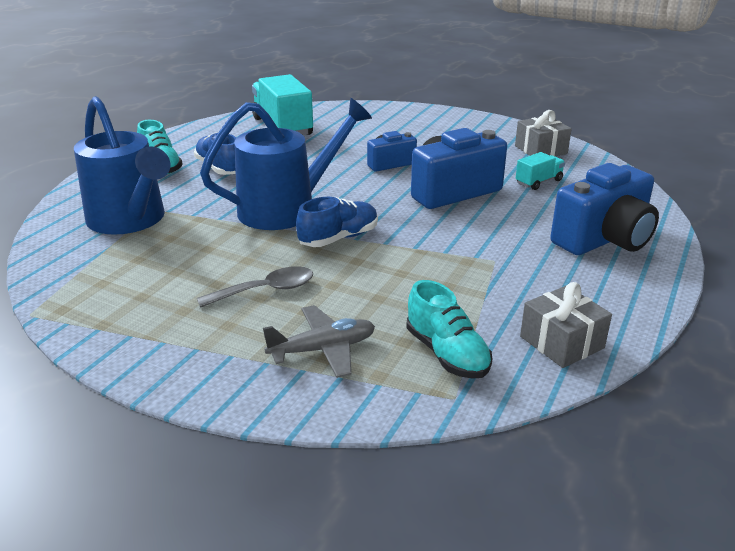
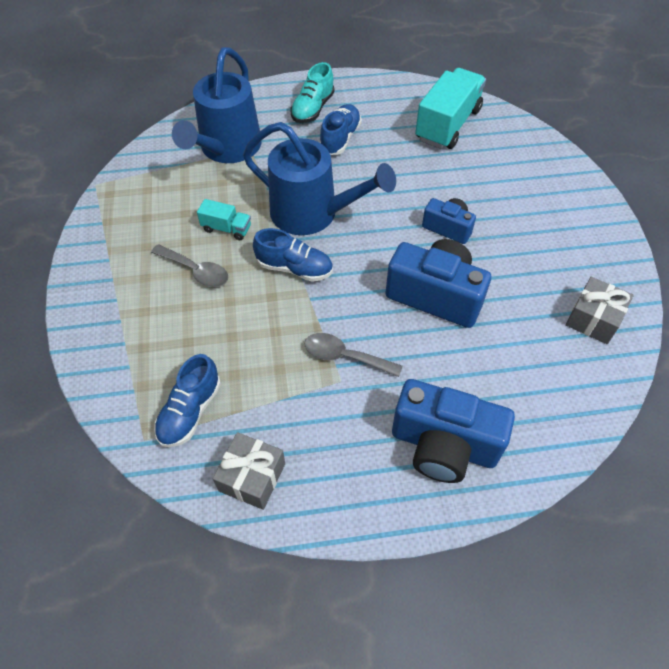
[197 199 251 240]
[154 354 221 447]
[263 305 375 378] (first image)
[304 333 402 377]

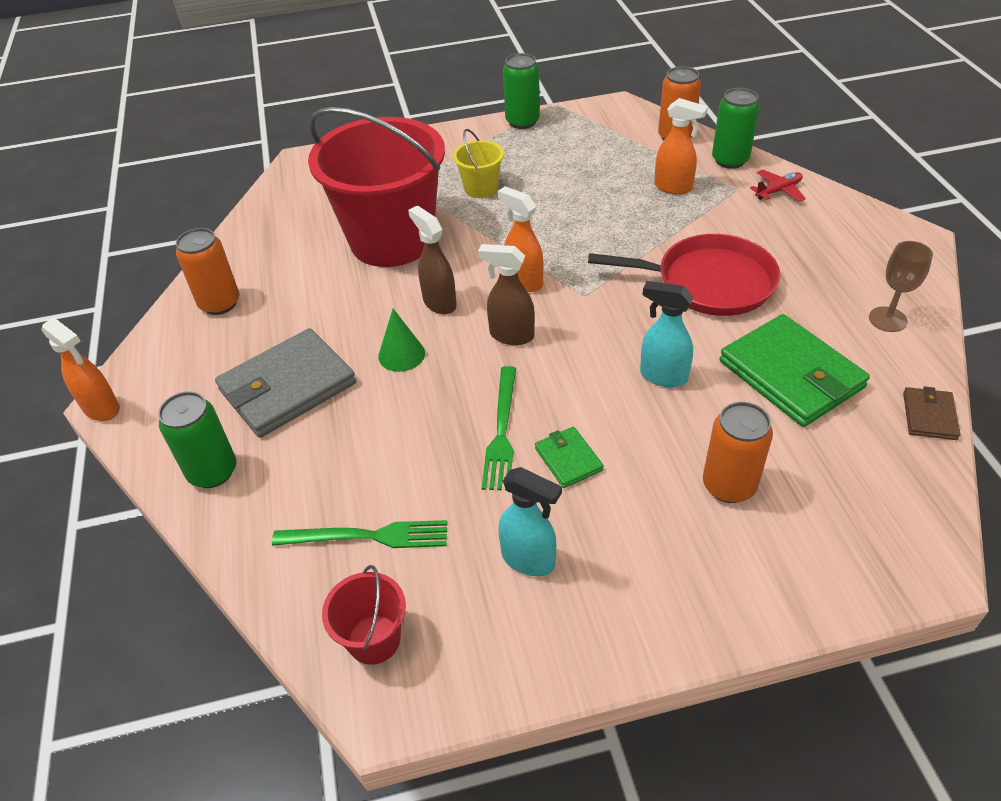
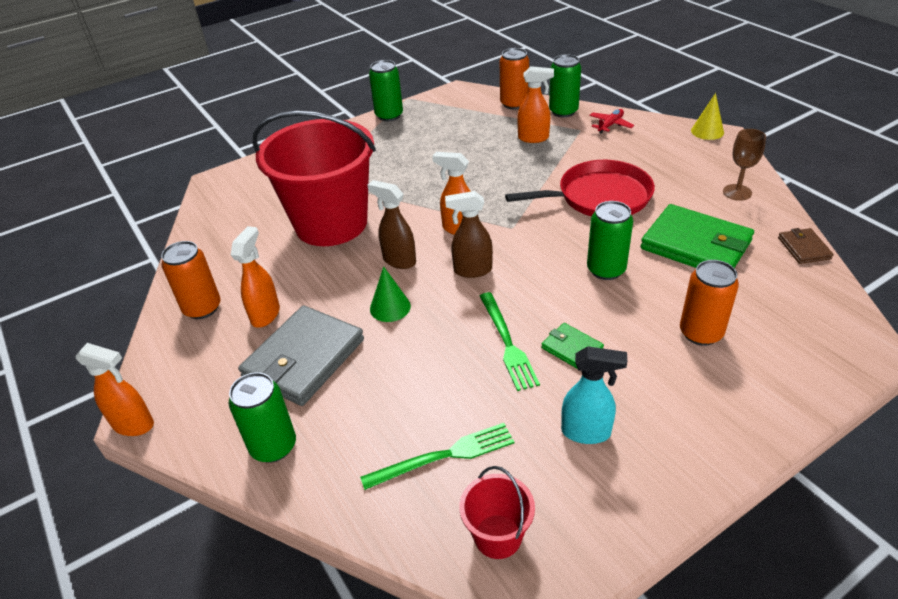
[453 129 504 198] (first image)
[587 201 633 280]
[691 93 724 140]
[231 226 280 327]

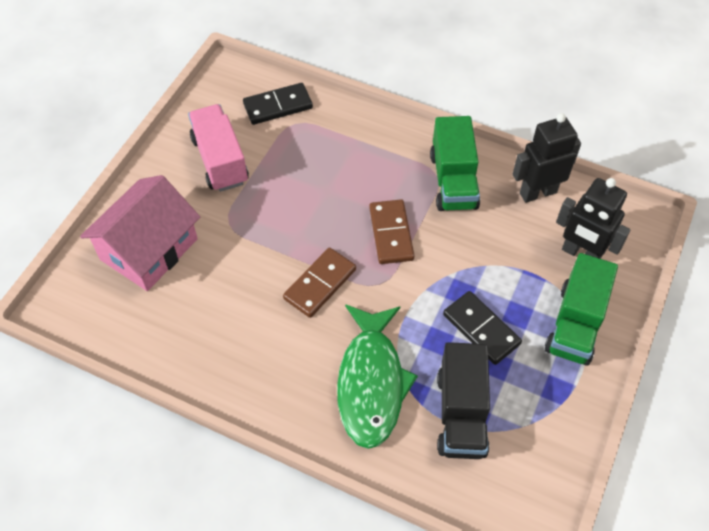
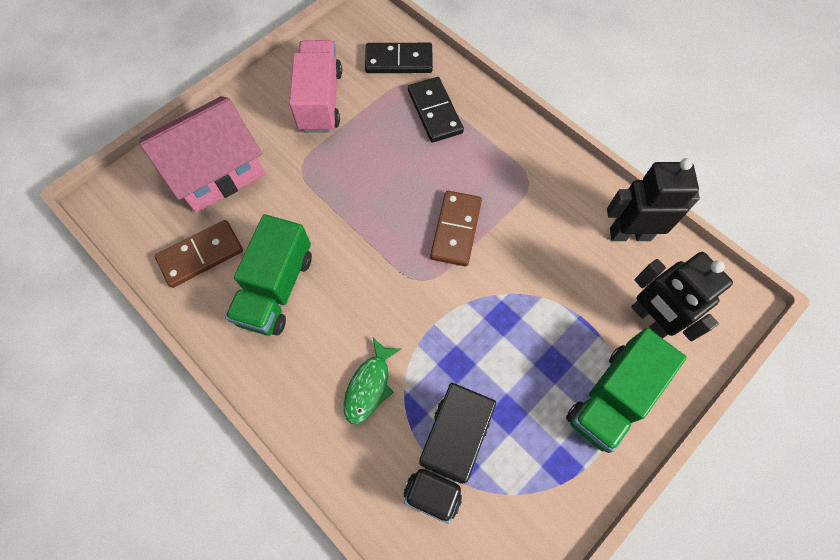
[225 214 312 336]
[155 220 243 288]
[408 77 464 143]
[344 338 401 424]

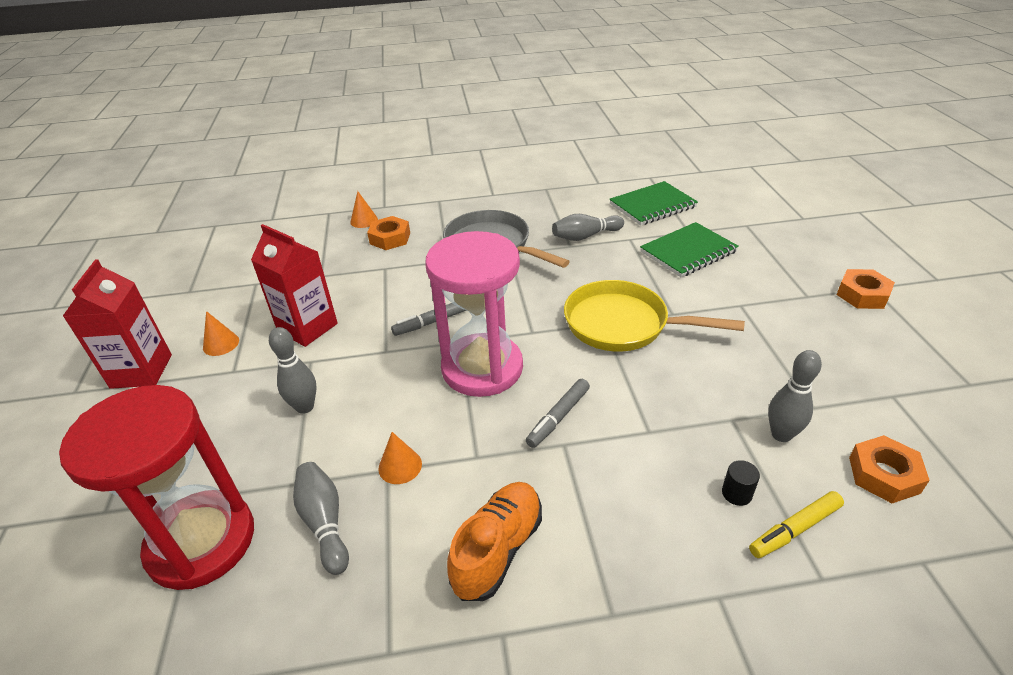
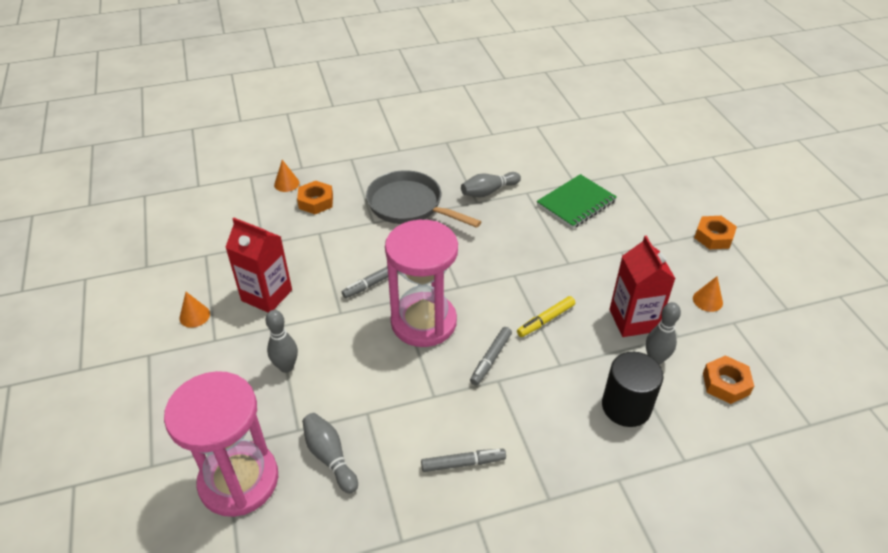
[609 181 698 226] (first image)
[609 236 676 337]
[564 280 745 352] (first image)
[164 371 278 517]
[693 276 723 312]
[602 352 663 427]
[421 449 506 472]
[517 296 575 337]

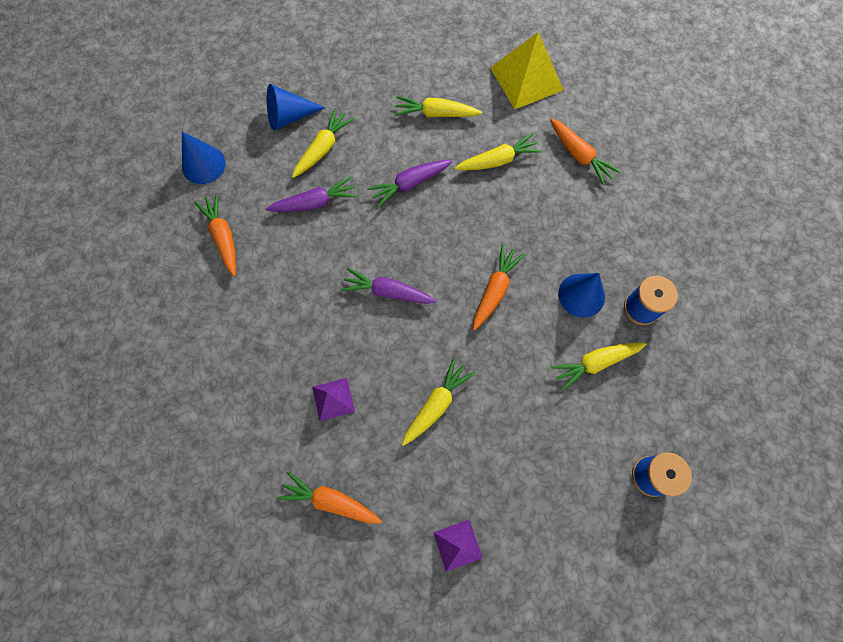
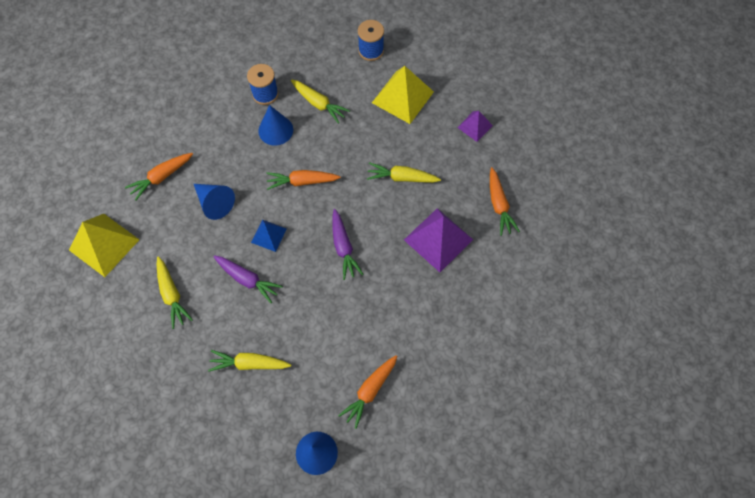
[194 184 235 220]
[125 153 193 201]
[455 133 542 171] (first image)
[266 177 358 212] (first image)
[404 208 473 272]
[372 66 434 124]
[251 220 287 252]

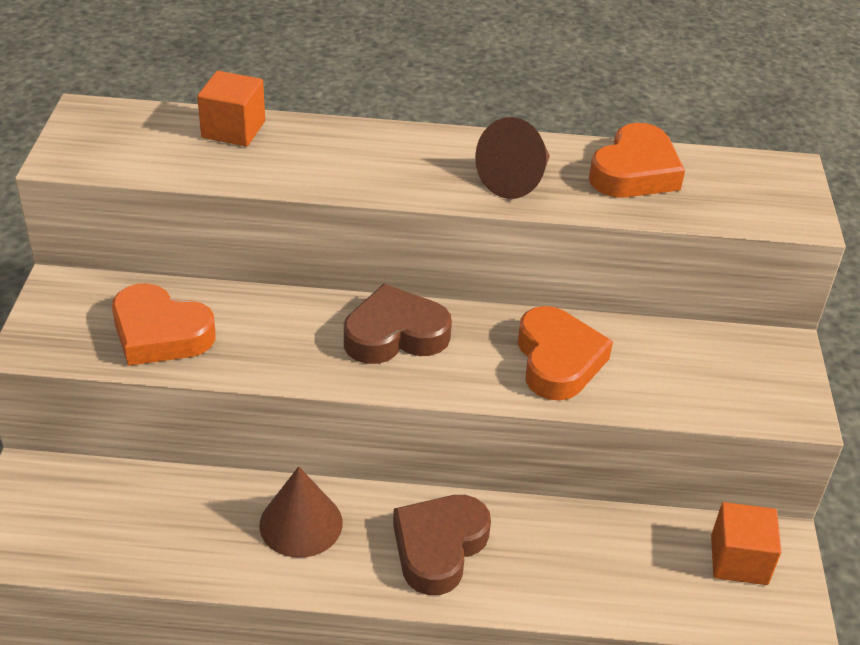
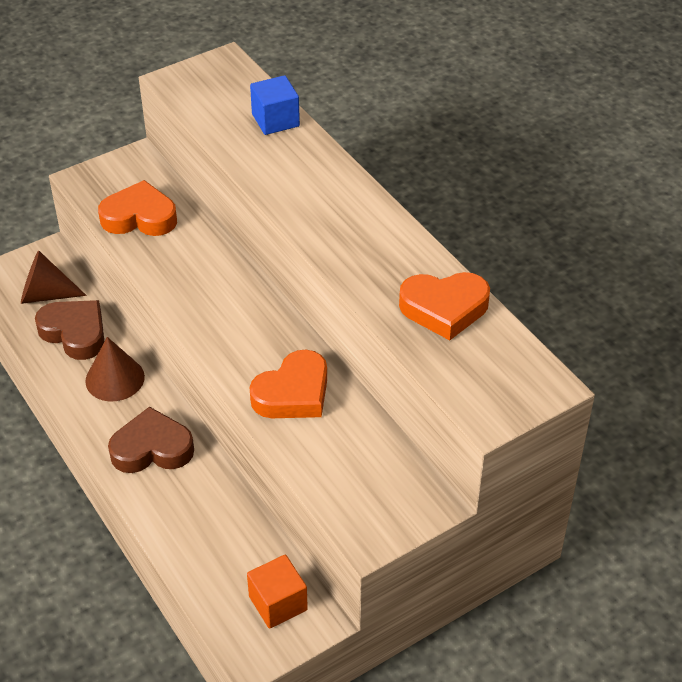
[250 75 300 135]
[21 250 87 304]
[98 180 177 236]
[35 300 105 360]

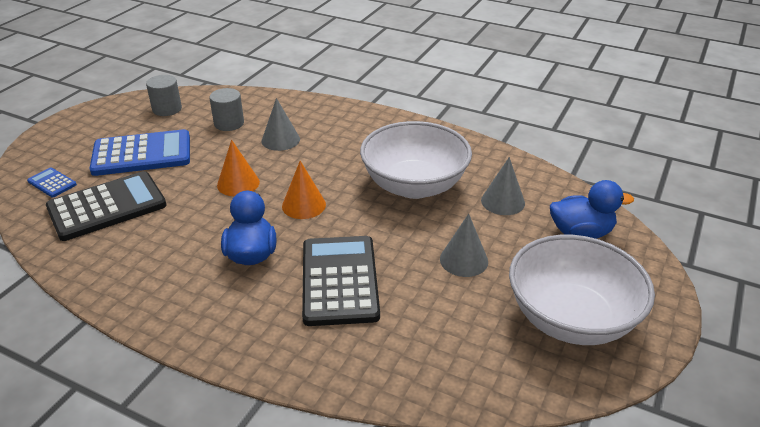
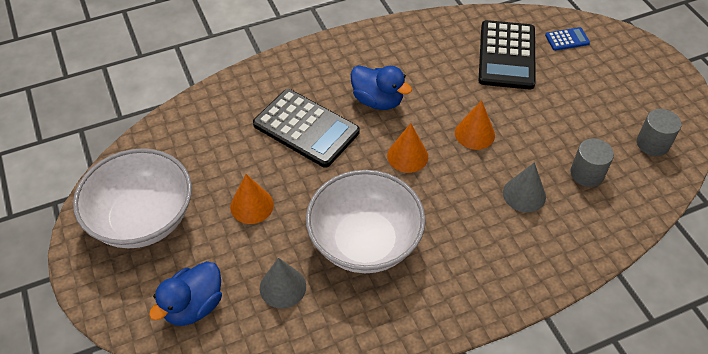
[89 129 190 176] (first image)
[230 174 274 224]

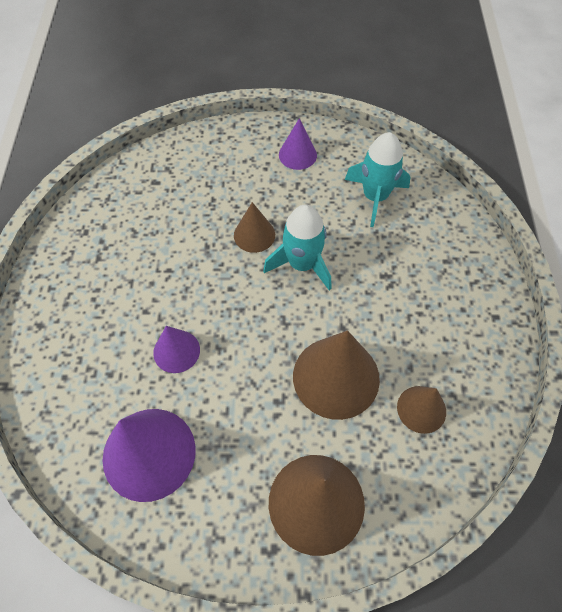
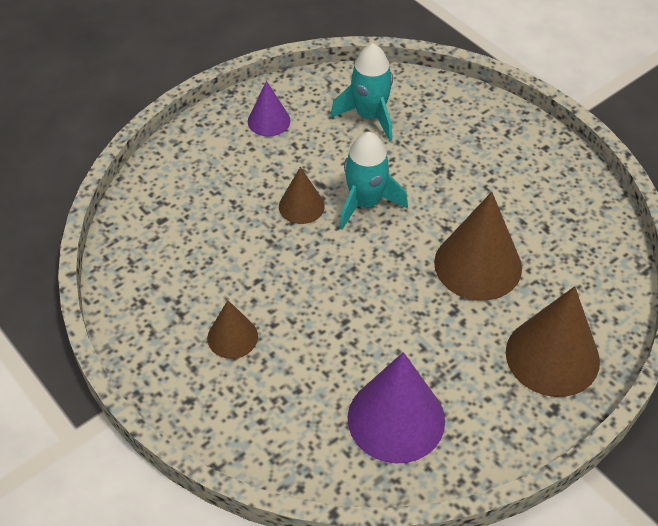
[153 326 200 373] (first image)
[207 300 258 359]

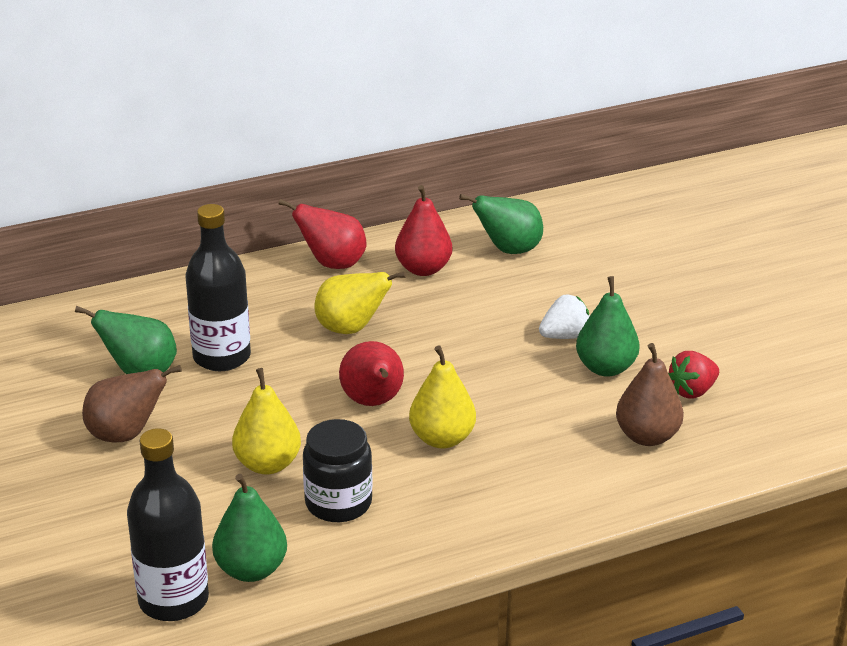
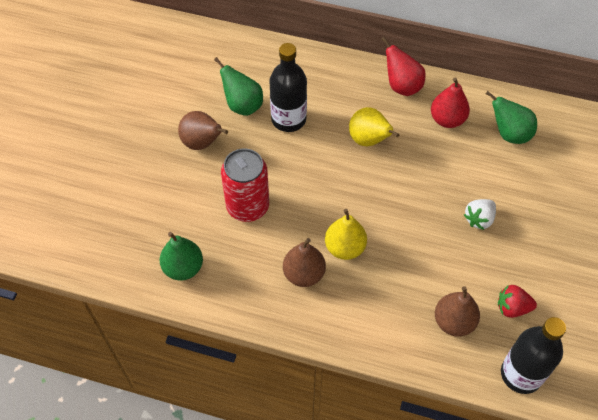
[576 276 640 377] (first image)
[464 199 496 230]
[339 341 404 406] (first image)
[221 148 269 222]
[303 419 372 522] (first image)
[501 317 566 394]
[283 238 326 287]

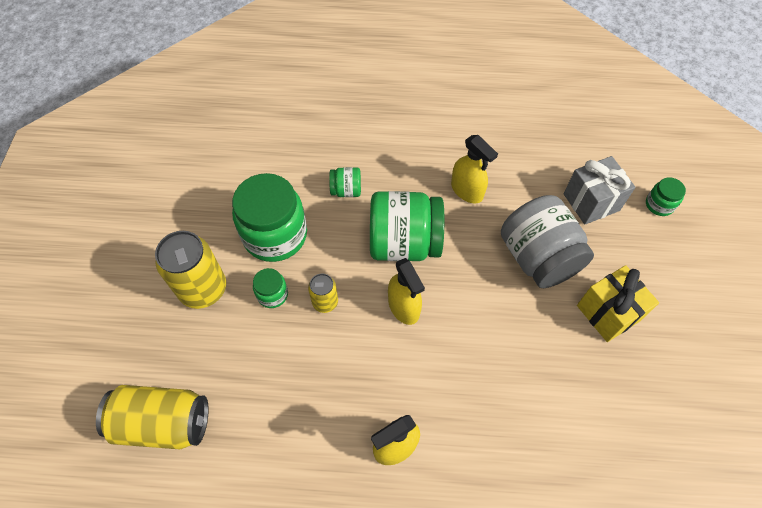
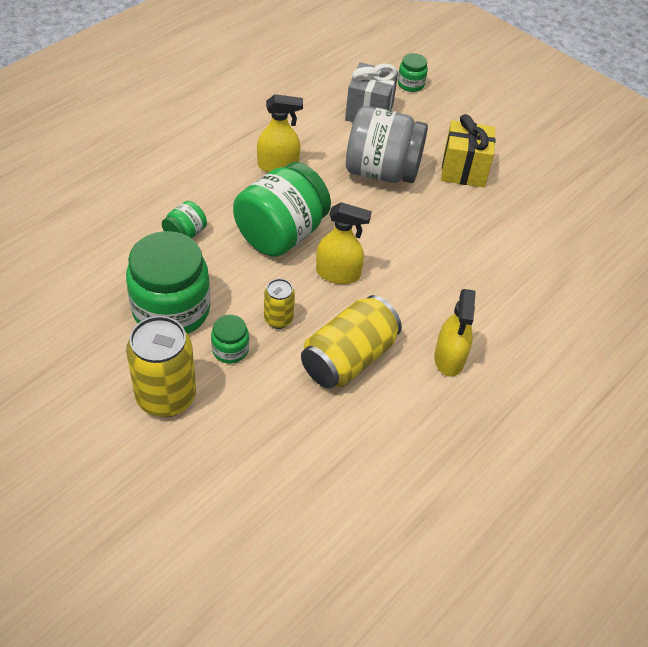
[301 295 402 389]

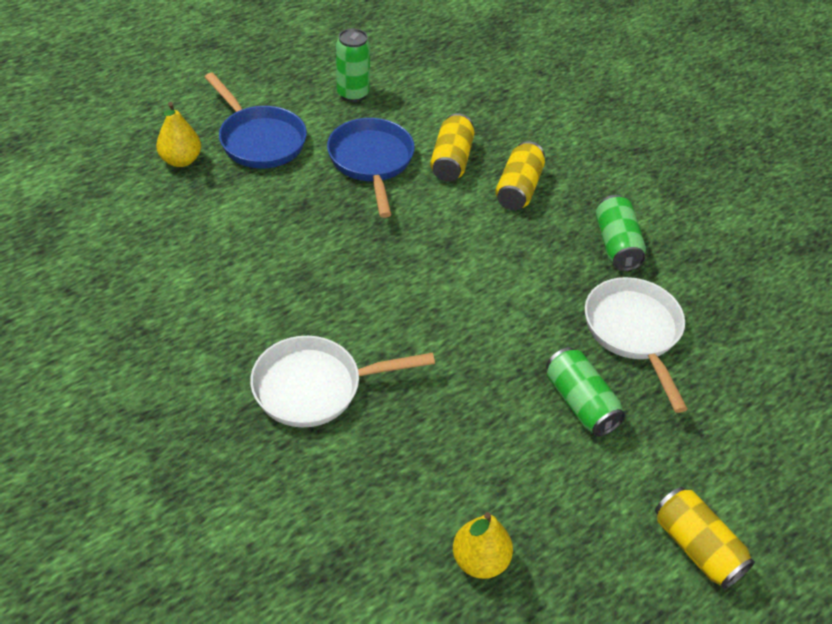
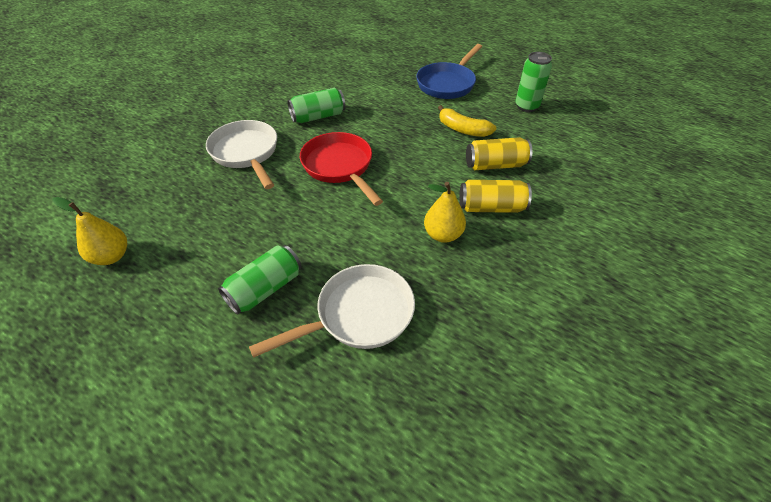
[424 182 466 243]
[438 105 496 137]
[287 88 346 123]
[655 487 755 589] (first image)
[300 132 383 206]

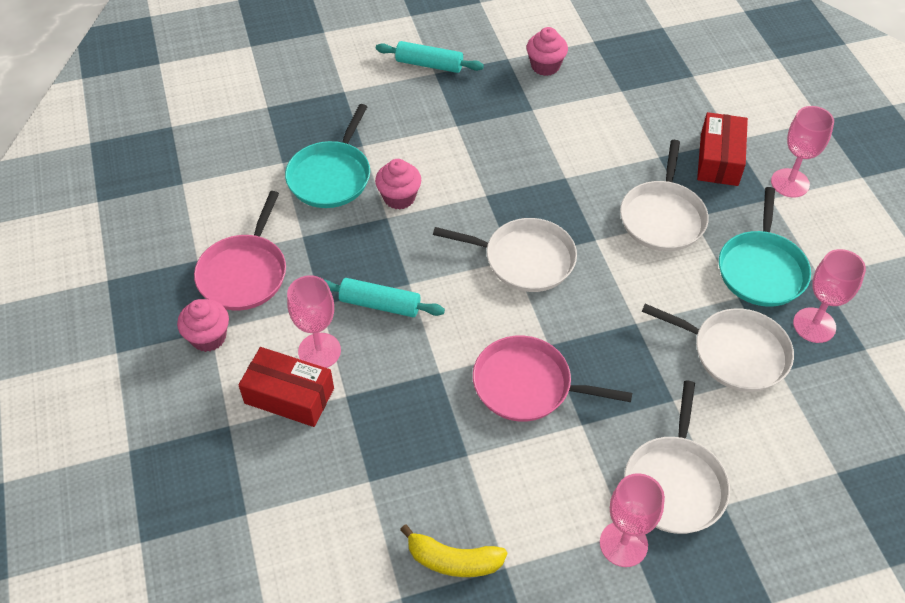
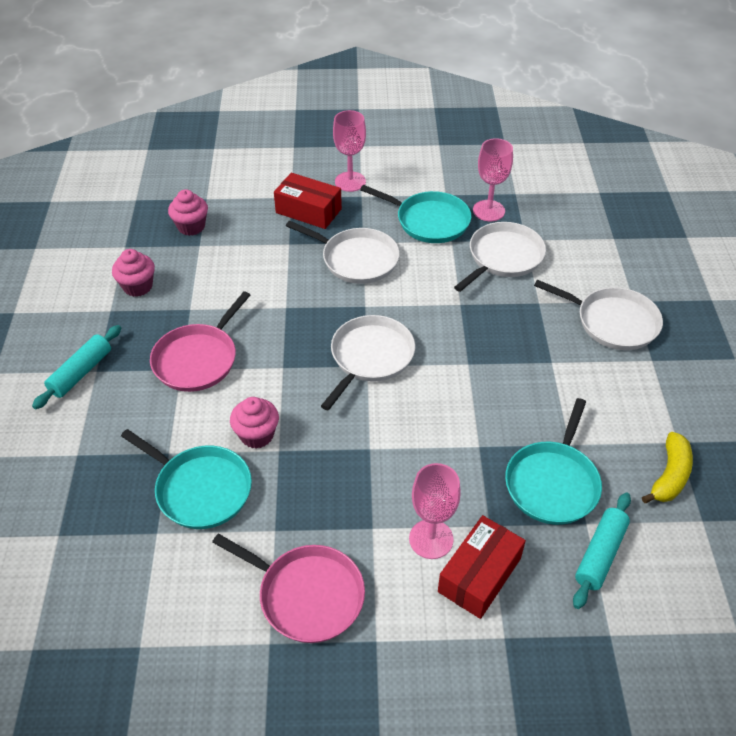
[573 492 631 609]
[168 189 208 236]
[150 291 250 392]
[600 473 665 567] (first image)
[505 398 602 525]

